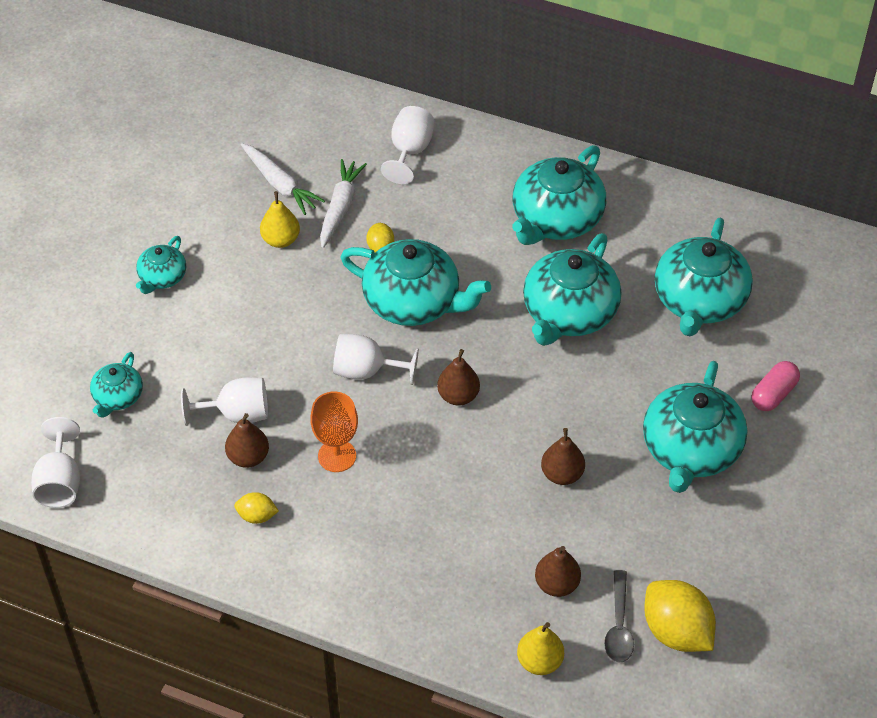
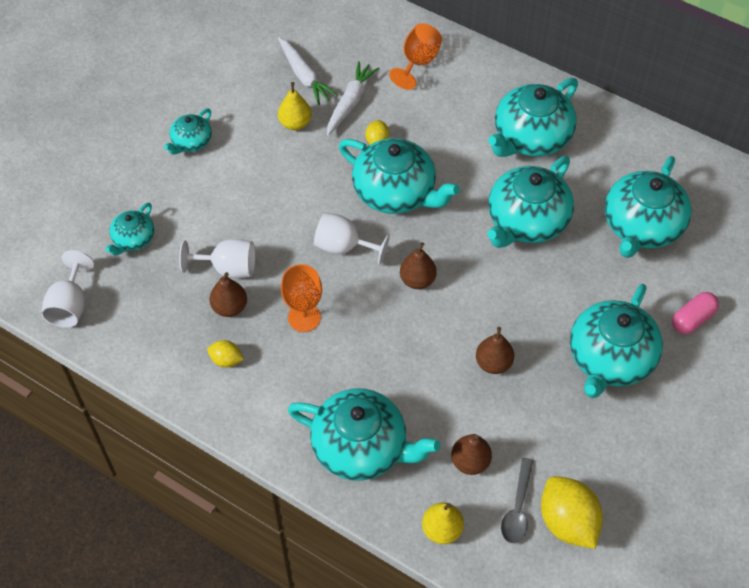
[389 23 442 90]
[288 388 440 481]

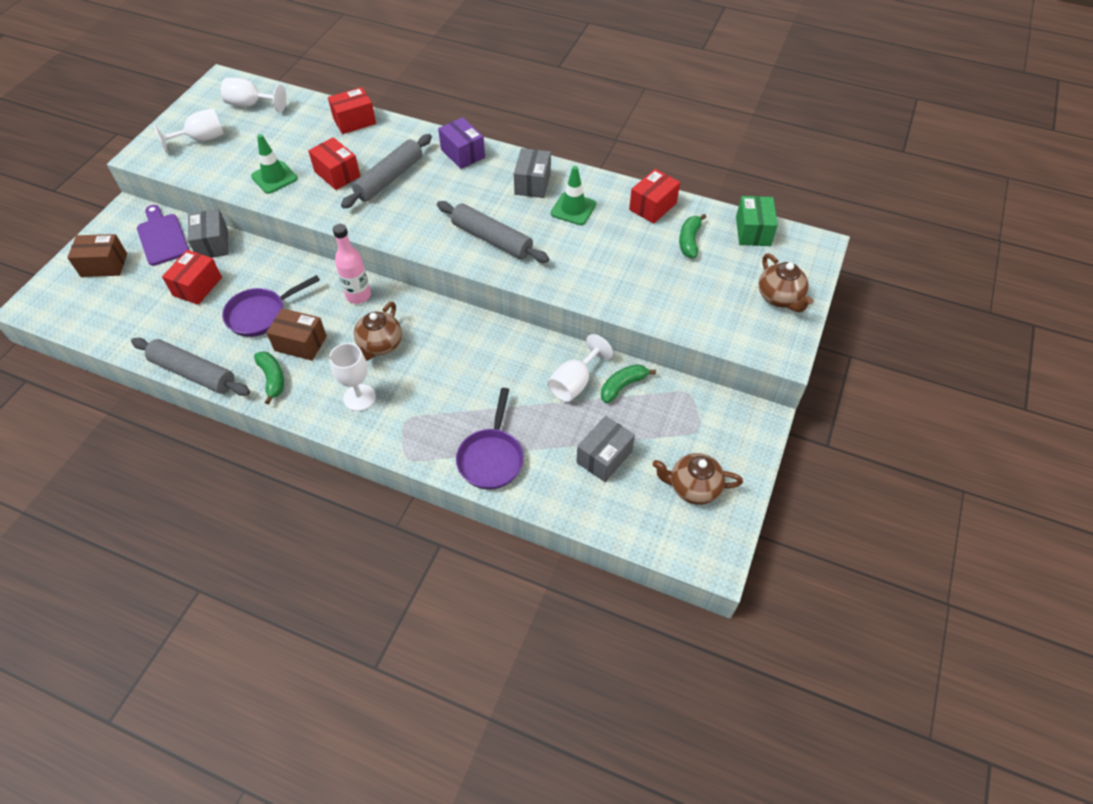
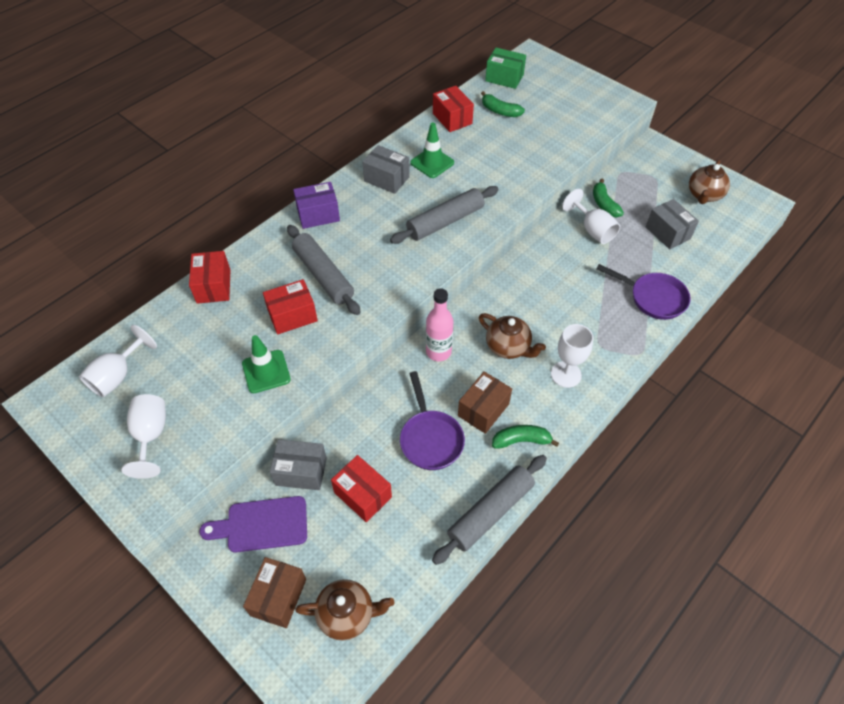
[295 579 394 640]

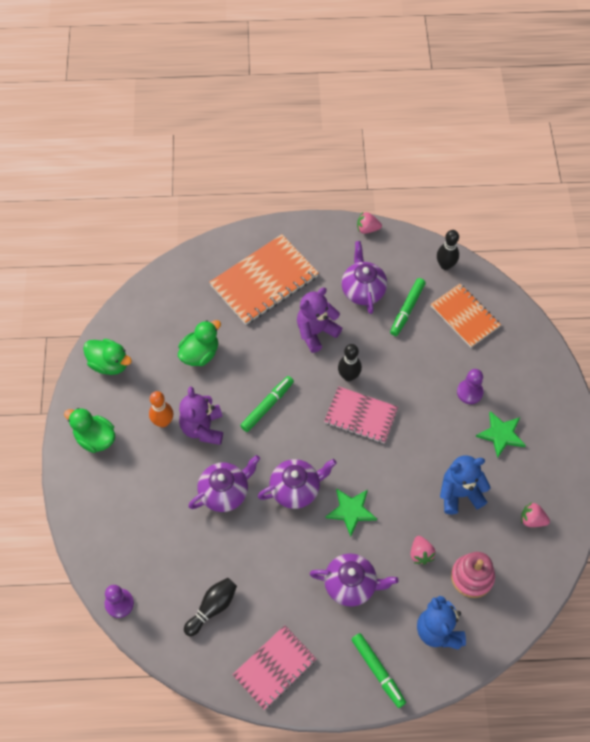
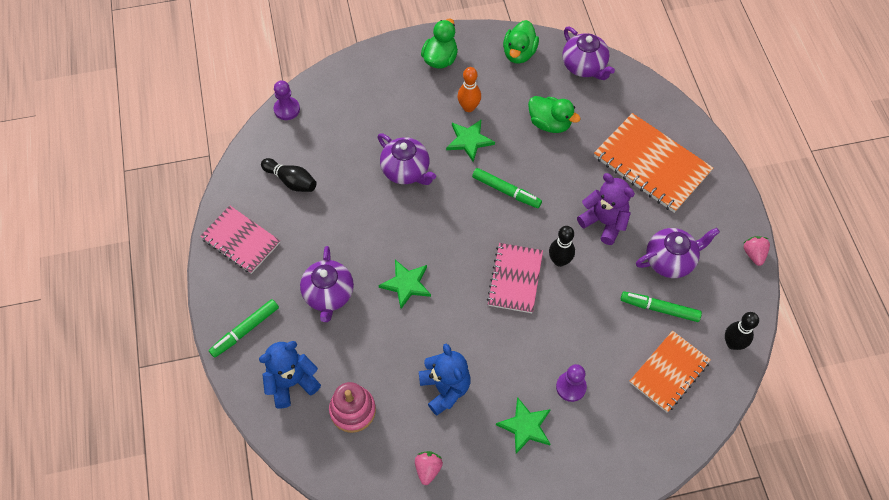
[446 120 495 162]
[562 27 615 80]
[411 536 436 565] (first image)

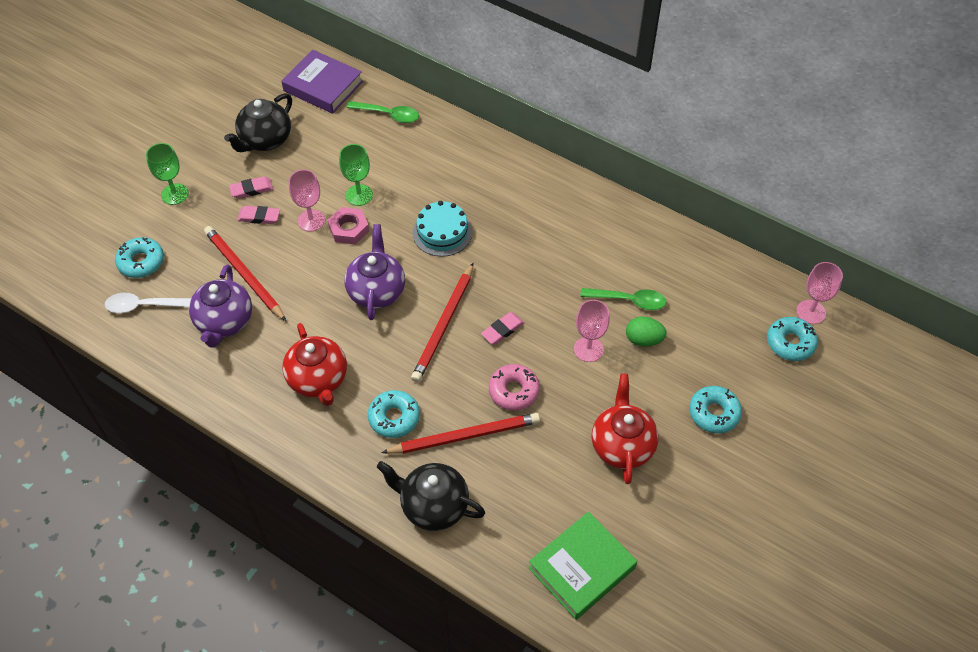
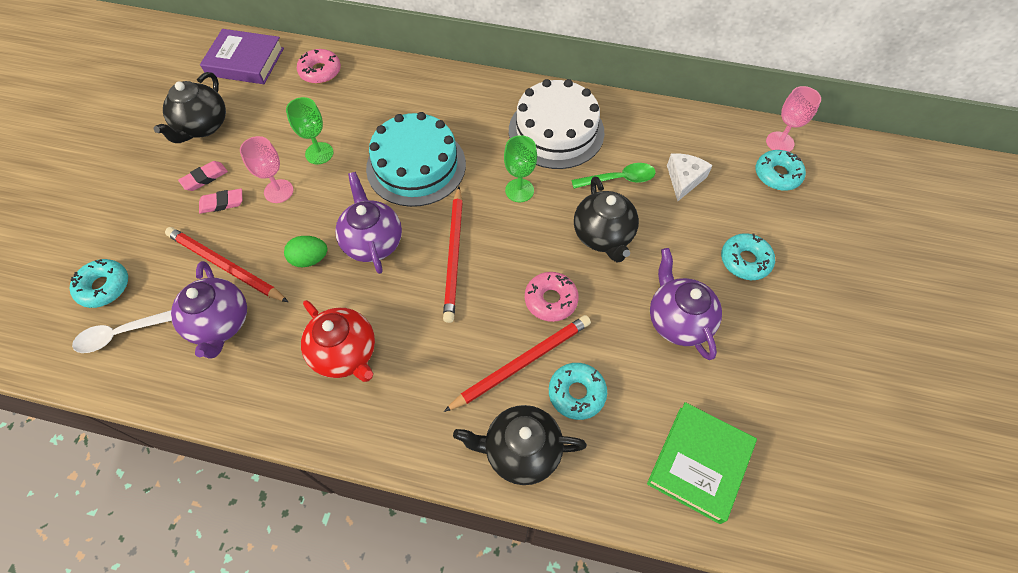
[297 49 341 84]
[504 135 537 202]
[366 112 466 207]
[328 207 369 244] (first image)
[574 177 639 263]
[481 312 524 345] (first image)
[284 236 327 267]
[650 248 722 360]
[549 363 607 420]
[509 79 605 169]
[667 153 713 201]

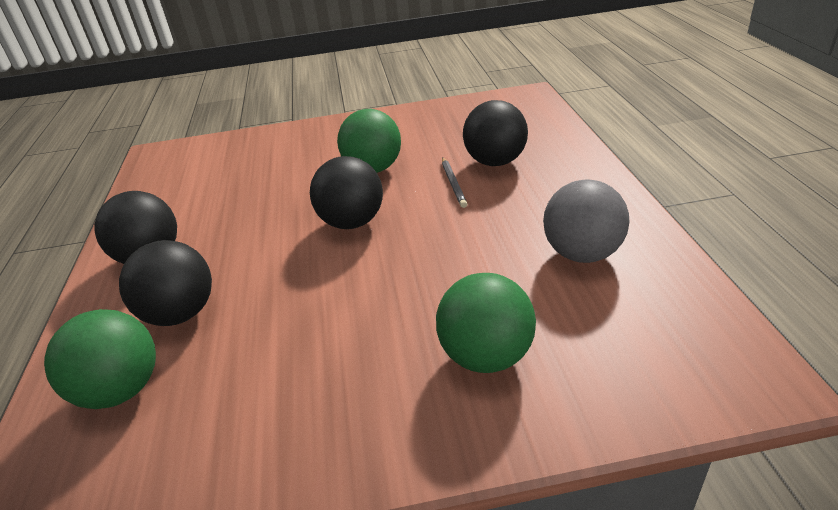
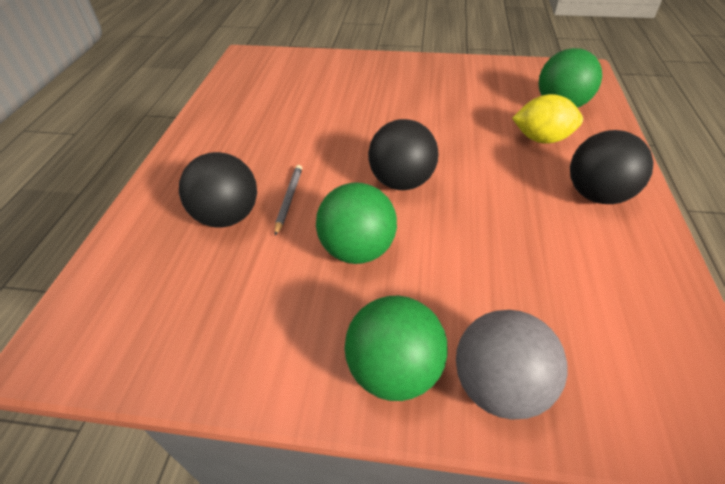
[456 310 568 420]
[512 94 583 144]
[344 295 447 401]

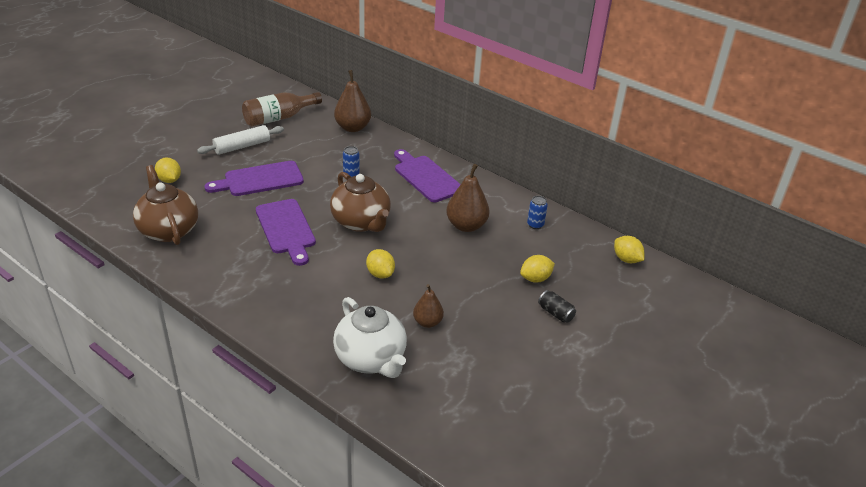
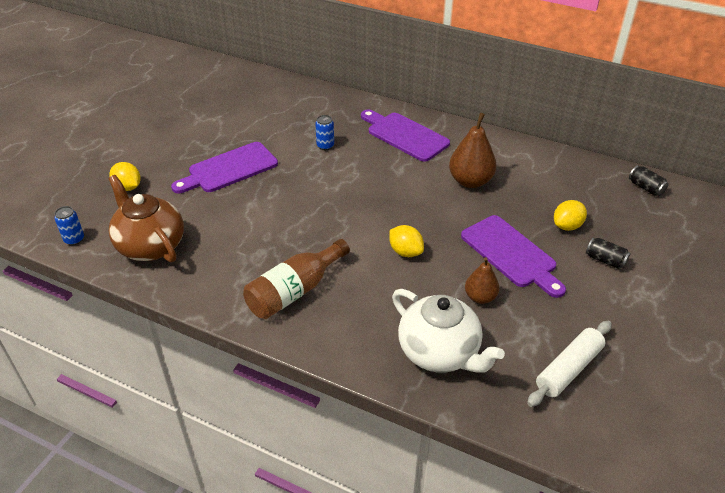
[334 70 371 132] (first image)
[243 239 350 319]
[527 321 612 407]
[330 172 391 232] (first image)
[55 206 84 245]
[461 215 566 298]
[629 165 669 196]

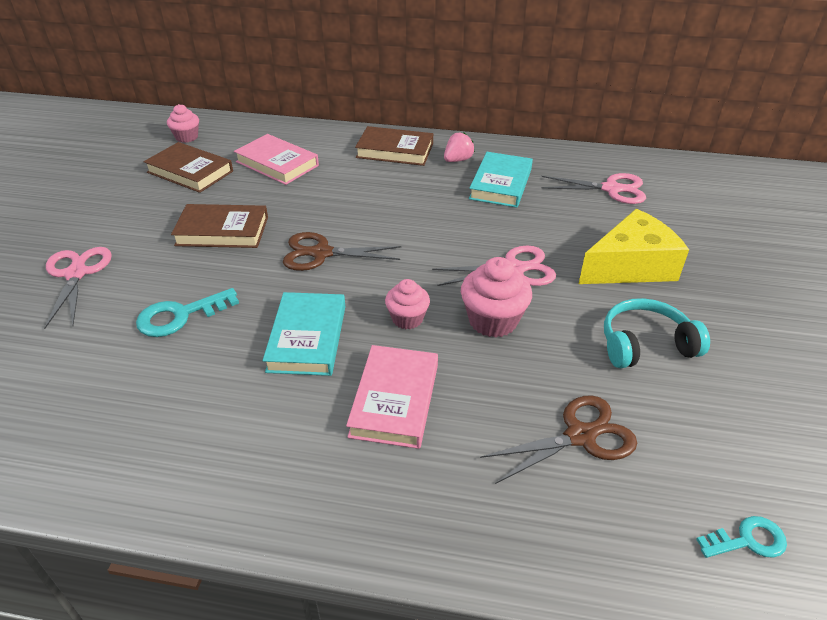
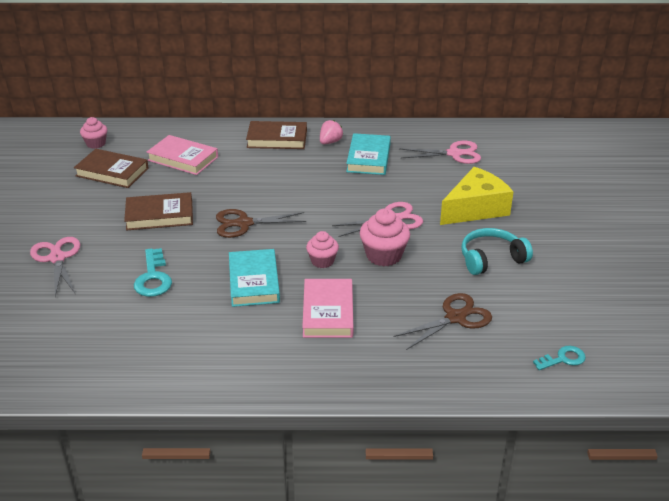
[134 248 172 297]

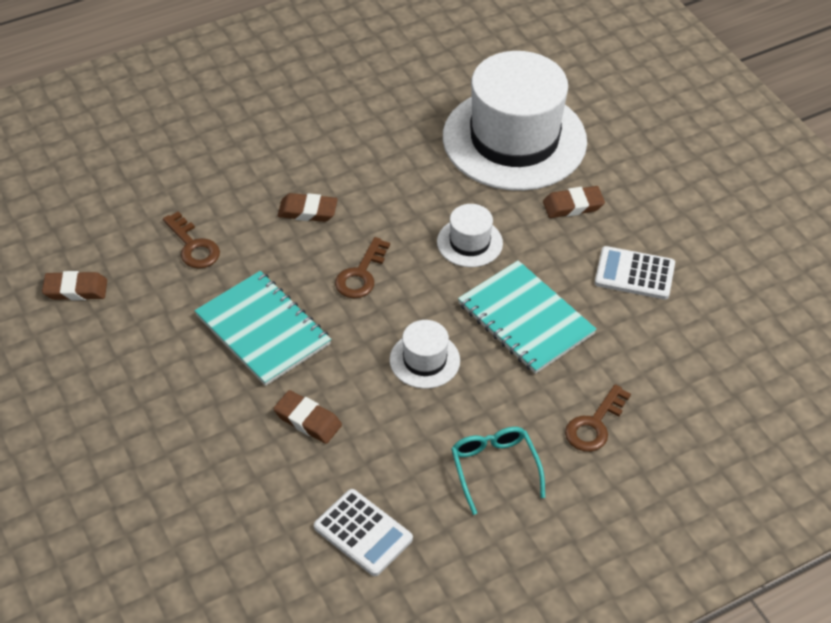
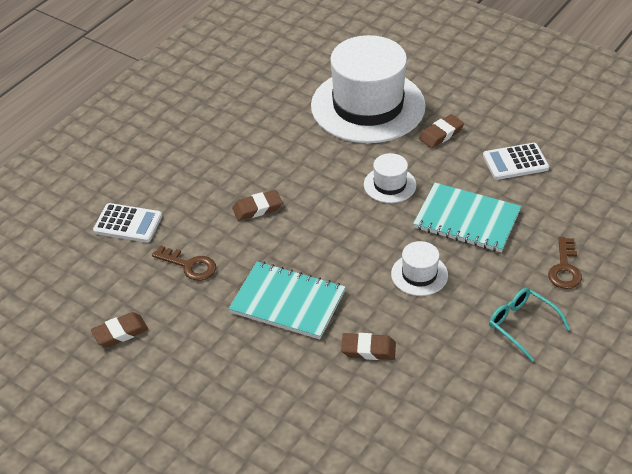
[335 237 390 298] (first image)
[93 203 162 243]

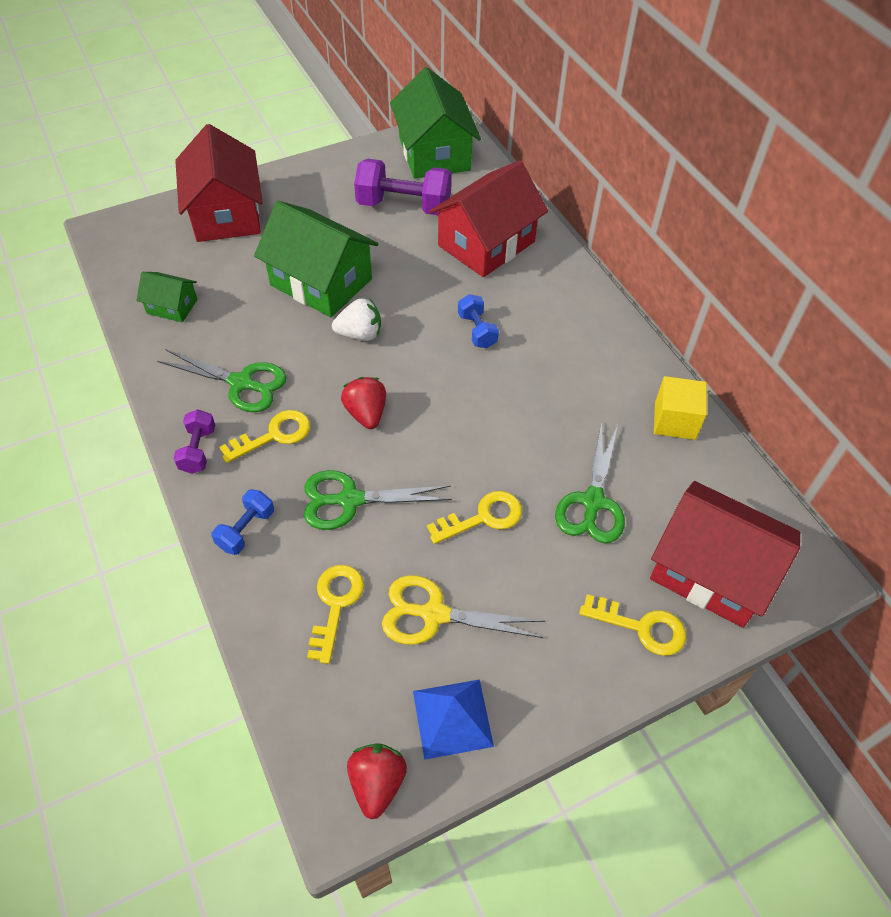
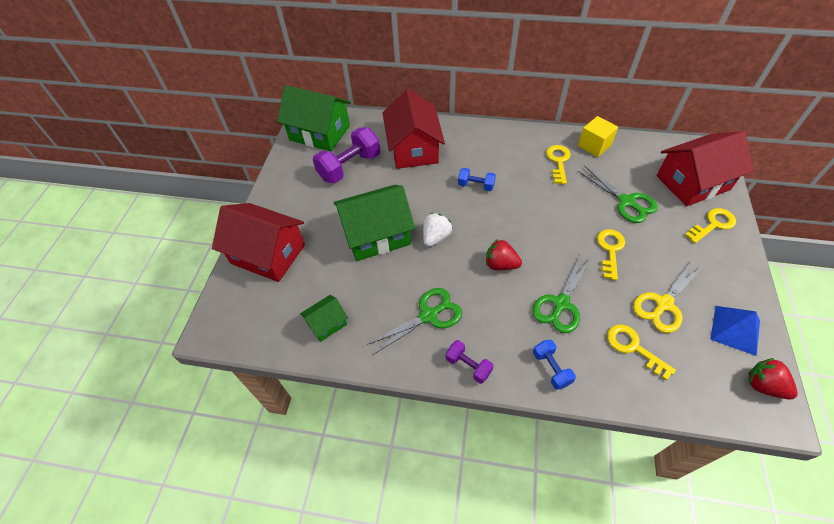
[546 145 571 184]

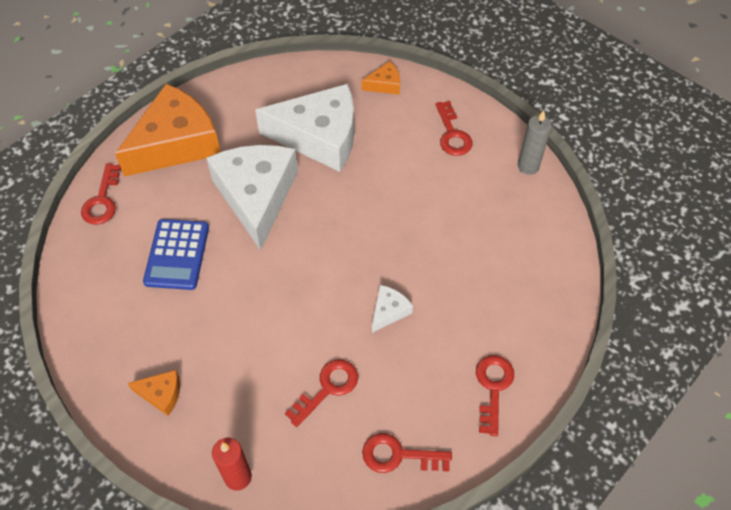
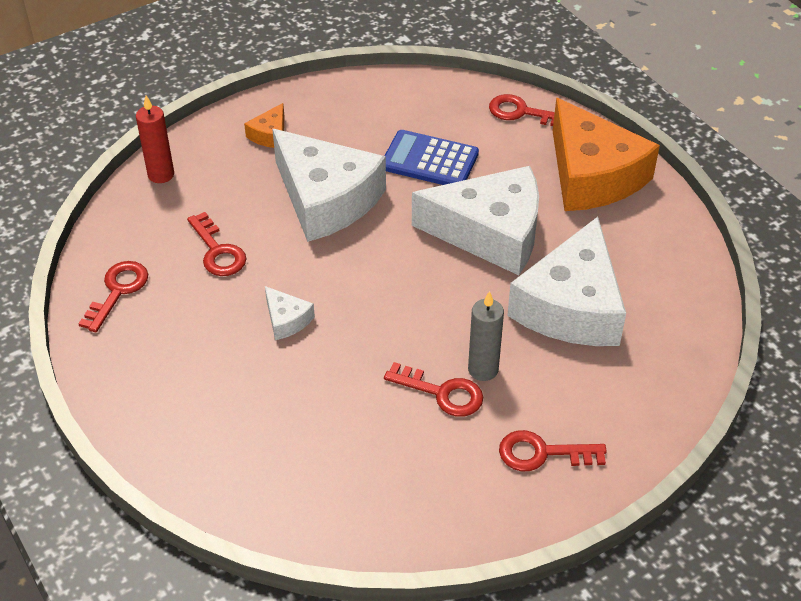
[361 61 400 95] (first image)
[468 291 504 381]
[384 362 483 417]
[272 129 386 242]

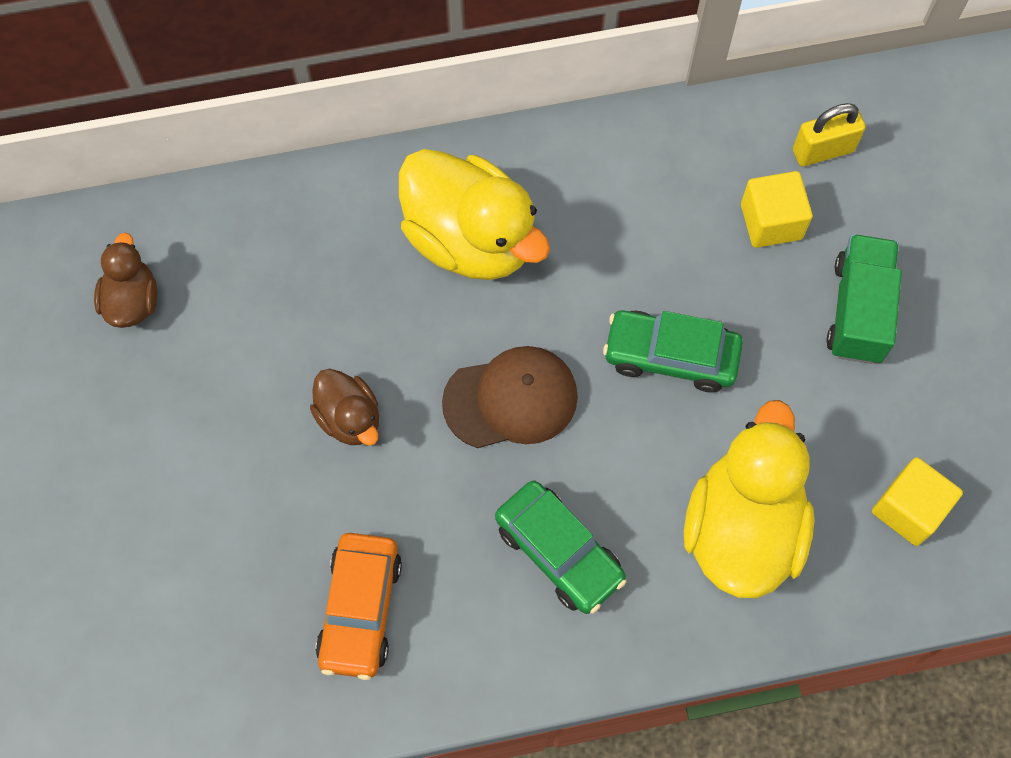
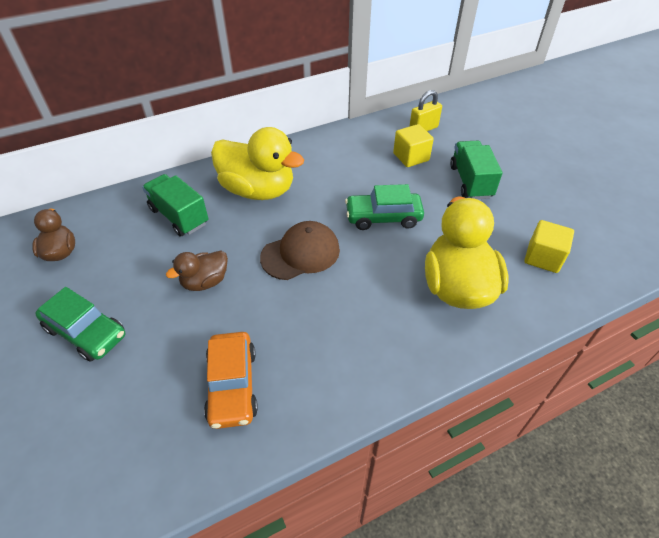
[166 250 228 291]
[35 287 125 362]
[142 174 209 236]

